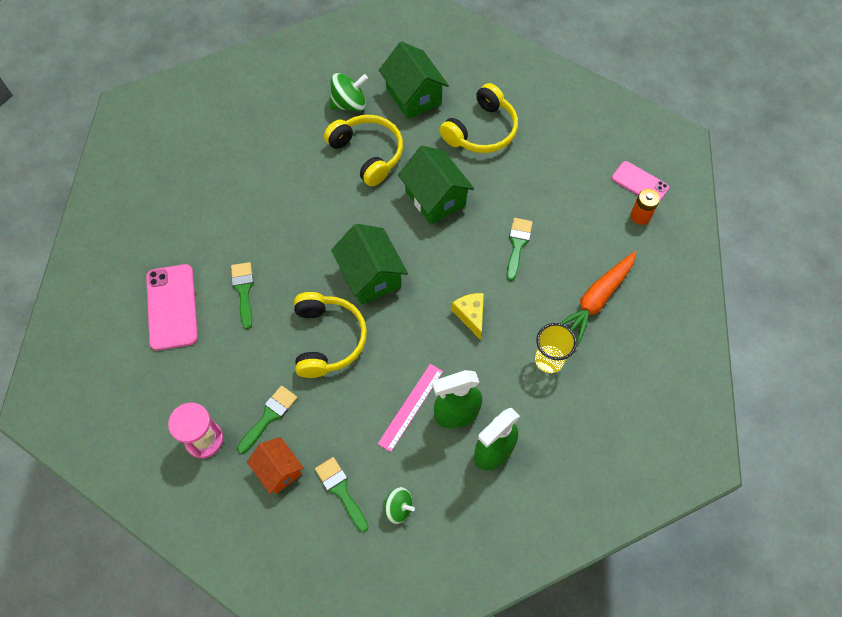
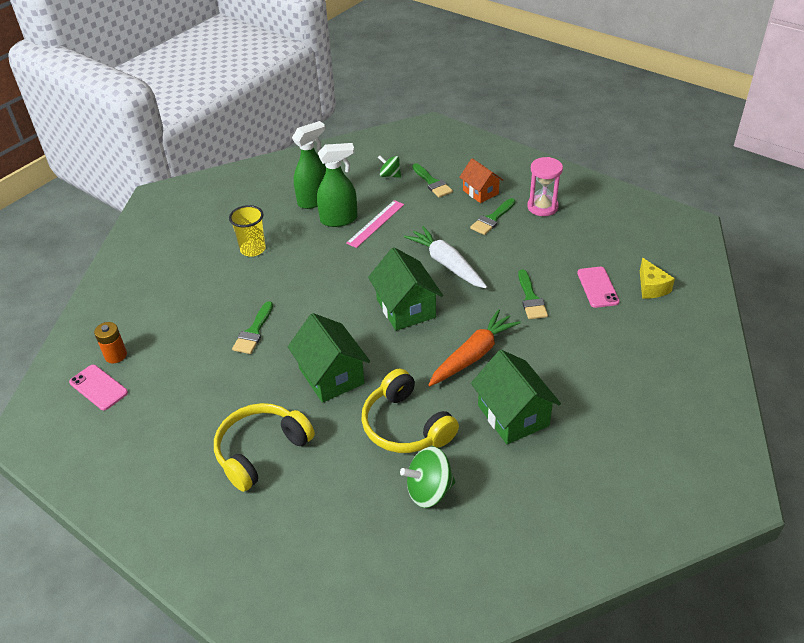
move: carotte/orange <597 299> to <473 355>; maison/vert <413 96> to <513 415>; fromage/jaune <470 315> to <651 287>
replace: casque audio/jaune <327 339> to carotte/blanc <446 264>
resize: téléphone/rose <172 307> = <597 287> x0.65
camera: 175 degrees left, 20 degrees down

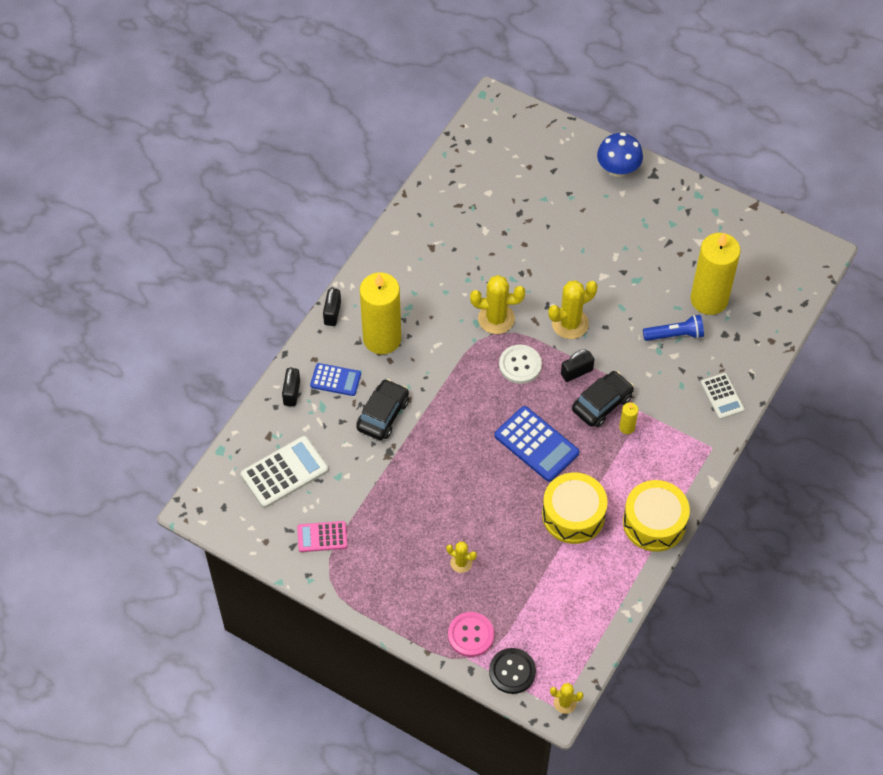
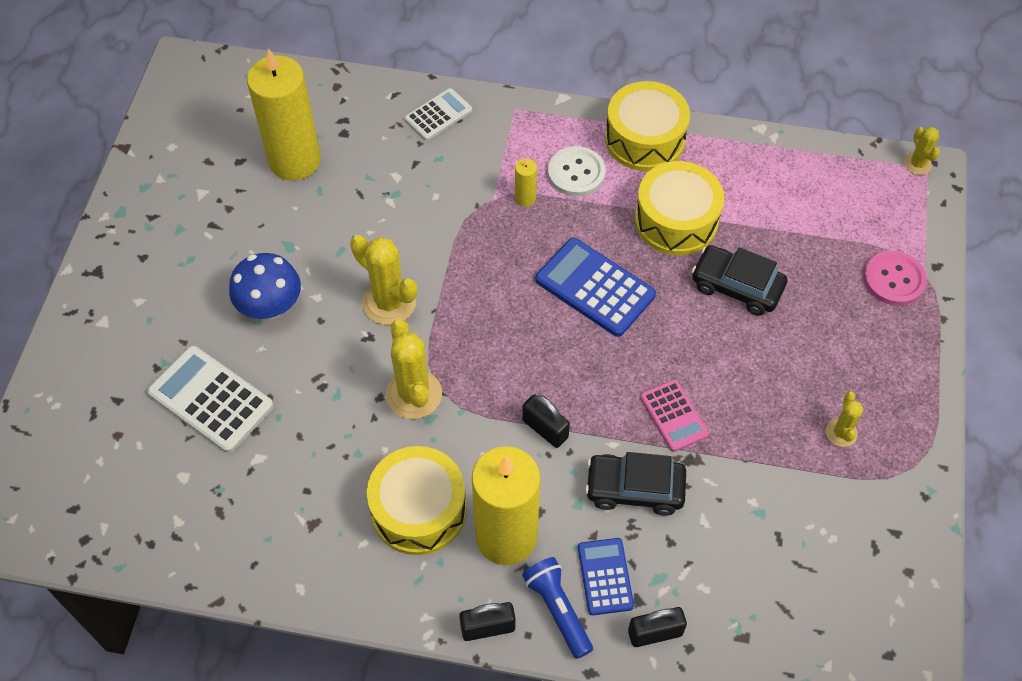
delete: bouton/noir <512 671>
insert: tambour/jaune <419 509>
move: calculatrice/blanc <284 472> to <211 399>; champignon/bleu <618 169> to <270 306>; cadenas/noir <576 372> to <545 429>; lampe de poche/bleu <674 335> to <558 610>; bouton/blanc <520 365> to <576 173>; calculatrice/rose <322 537> to <673 416>; voiture/noir <602 404> to <736 286>; cactus/jaune <461 563> to <841 433>
rotate: calculatrice/bleu <536 444> = <595 287> 75 degrees counterclockwise
camera: 110 degrees left, 0 degrees up

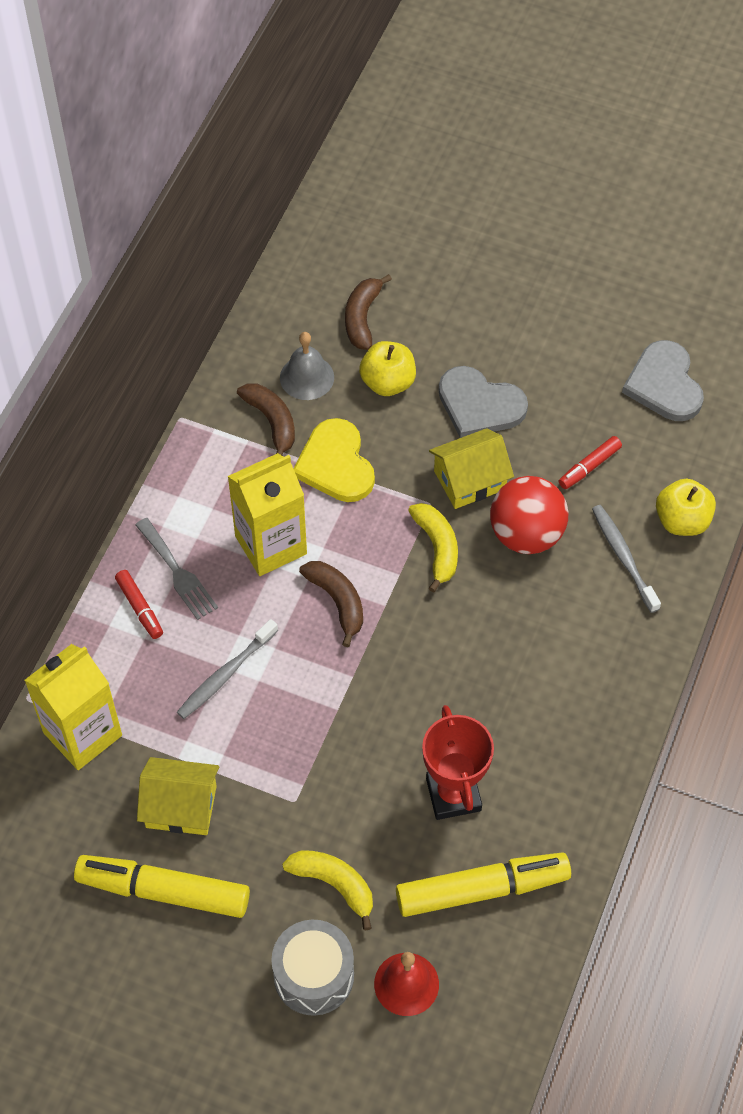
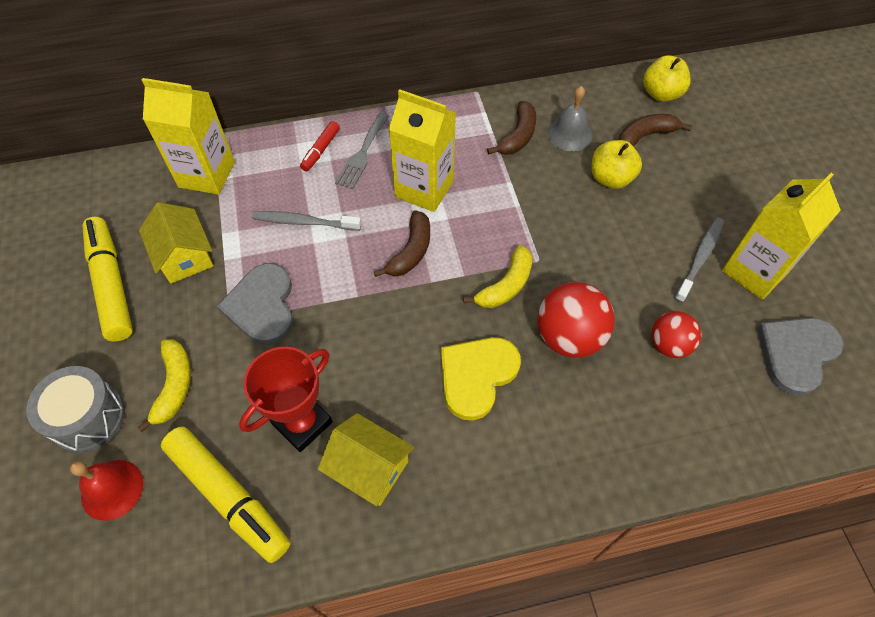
insert: brique de lait/jaune <754 271>
move: cœur/gris <479 405> to <262 306>; maison/jaune <470 480> to <369 468>; cœur/jaune <335 464> to <477 376>; pomme/jaune <682 521> to <661 94>; brosse à dents/gris <623 557> to <700 258>
replace: feutre/rouge <589 467> to balle/rouge <669 345>
camera: 55 degrees right, 0 degrees up

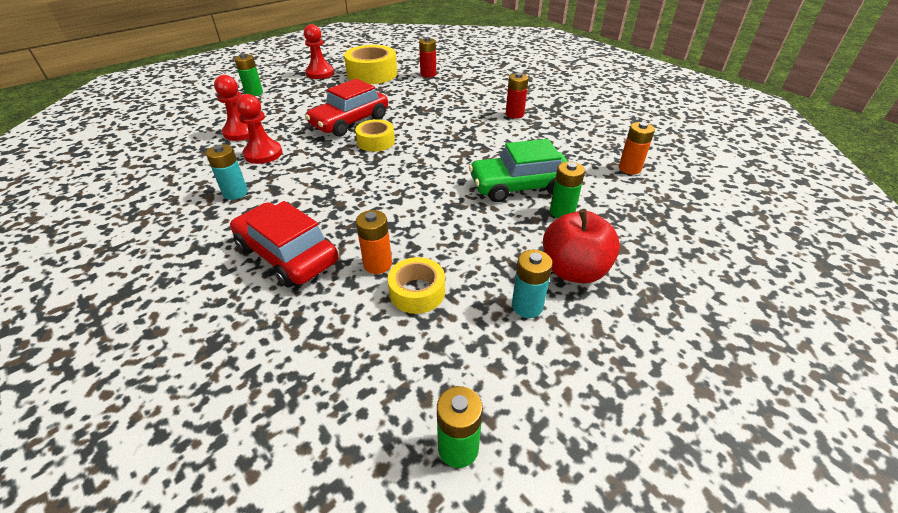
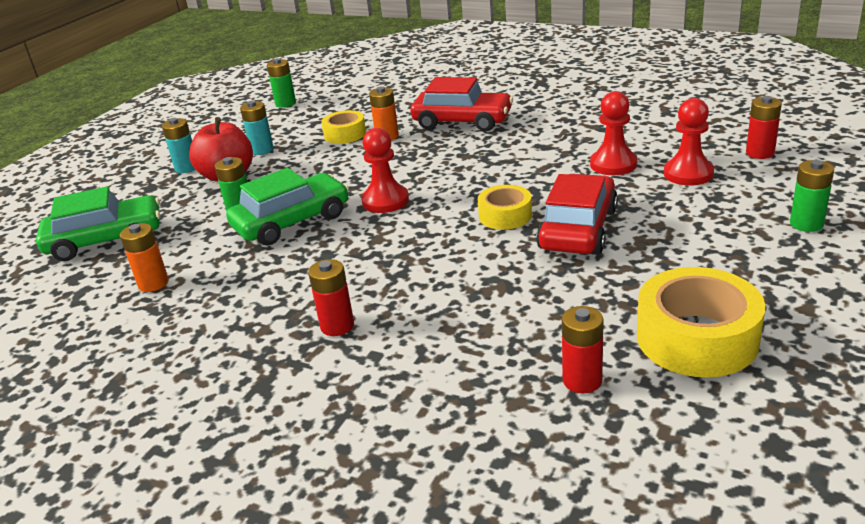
insert: voiture/vert <106 240>; pile/rouge <760 153>
move: pile/turquoise <235 193> to <187 168>; pion/rouge <320 73> to <385 201>
camera: 160 degrees right, 10 degrees down

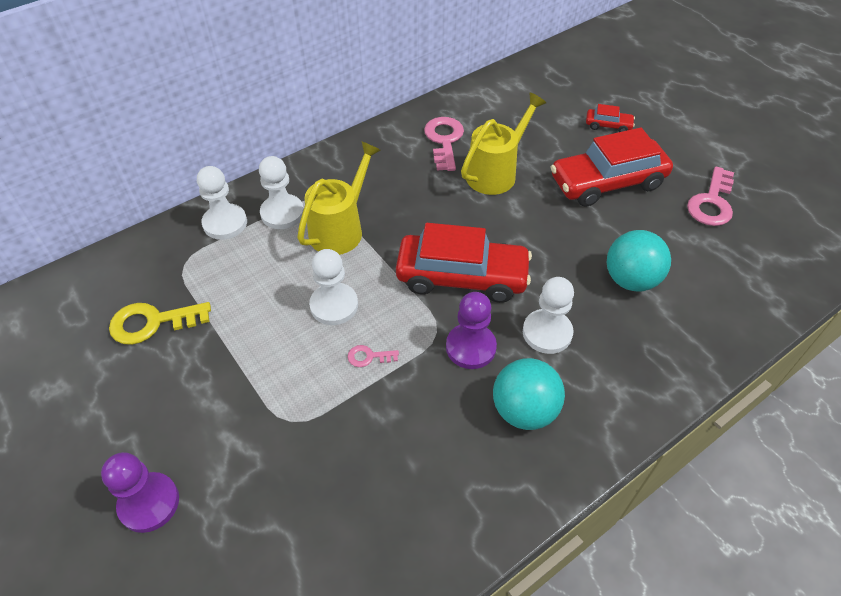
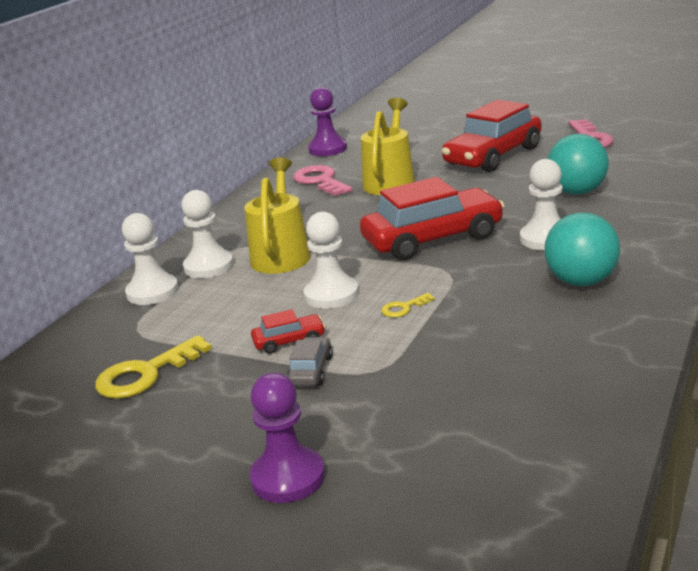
insert: voiture/gris <311 371>
move: voiture/rouge <608 125> to <289 341>; pion/violet <470 347> to <327 149>
recolor: clé/rose <368 357> to clé/jaune <404 308>
camera: 25 degrees left, 25 degrees down

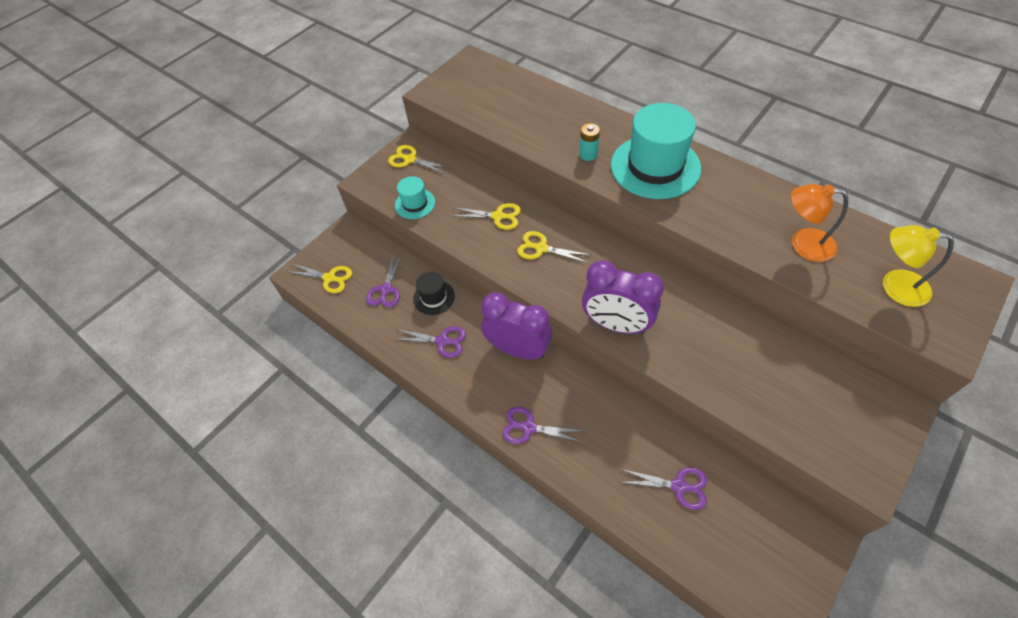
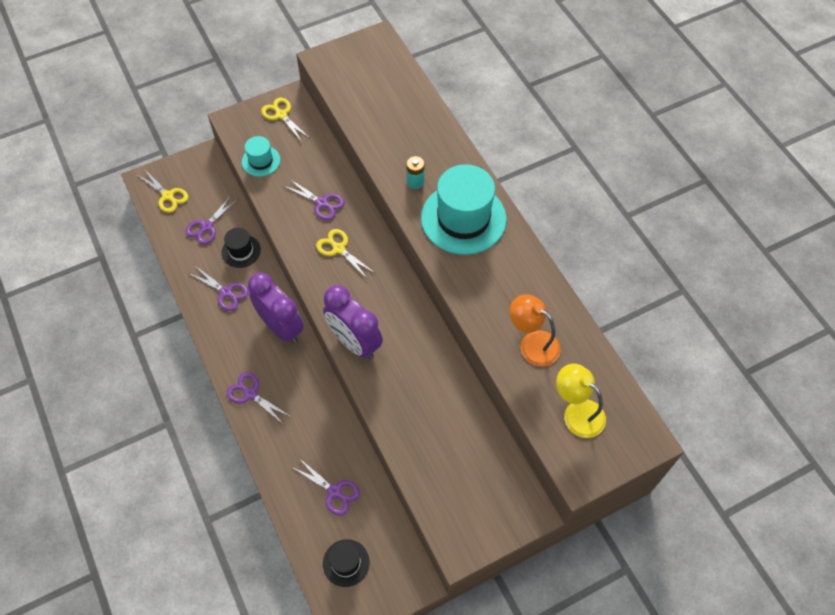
insert: chapeau/noir <346 563>
recolor: ciseaux/jaune <498 216> to ciseaux/violet <322 203>
camera: 20 degrees right, 5 degrees up

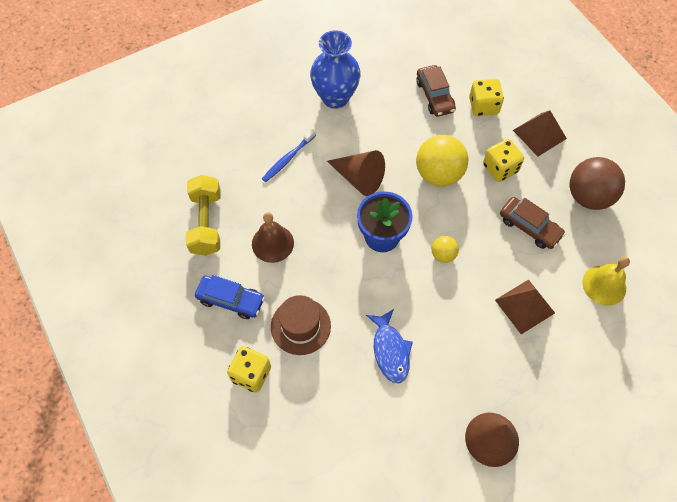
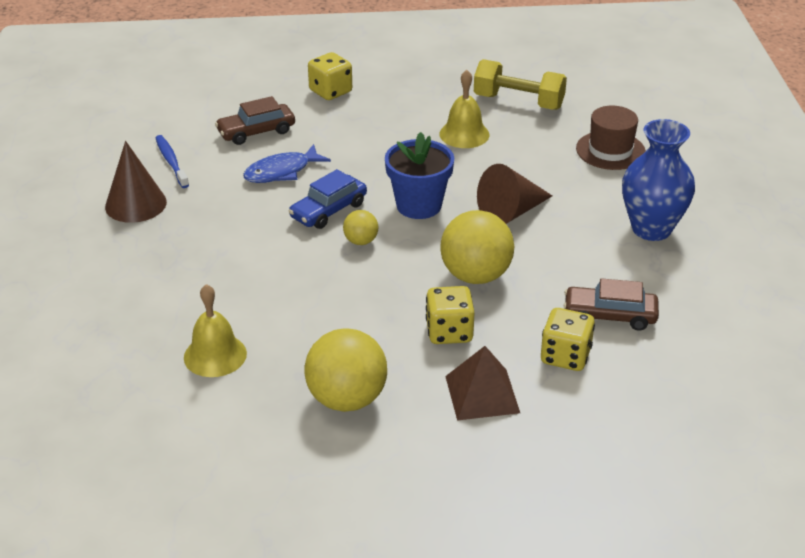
delete: pyramide/marron <524 306>
move: brosse à dents/bleu <288 158> to <171 162>; voiture/marron <529 227> to <256 132>; voiture/bleu <231 300> to <328 210>; chapeau/marron <300 326> to <610 150>
recolor: balle/marron <588 196> to balle/jaune <346 399>; cloche/marron <272 243> to cloche/jaune <464 134>
rotate: poisson/bleu <390 351> = <281 172> 45 degrees counterclockwise
camera: 115 degrees right, 25 degrees down

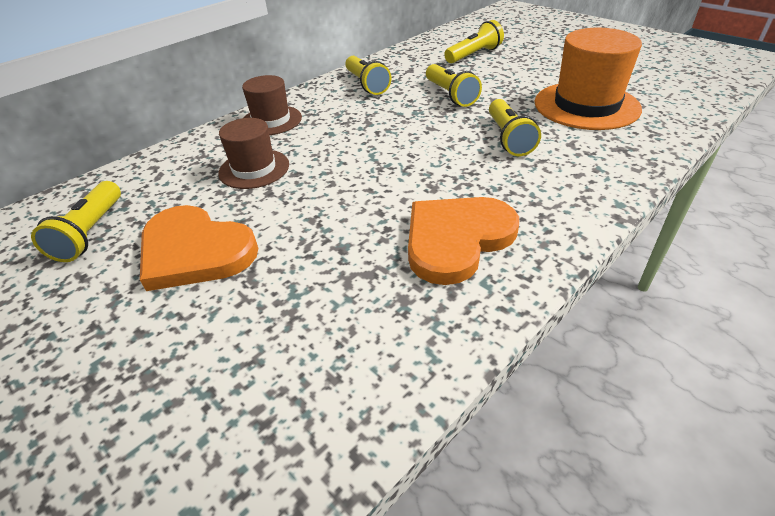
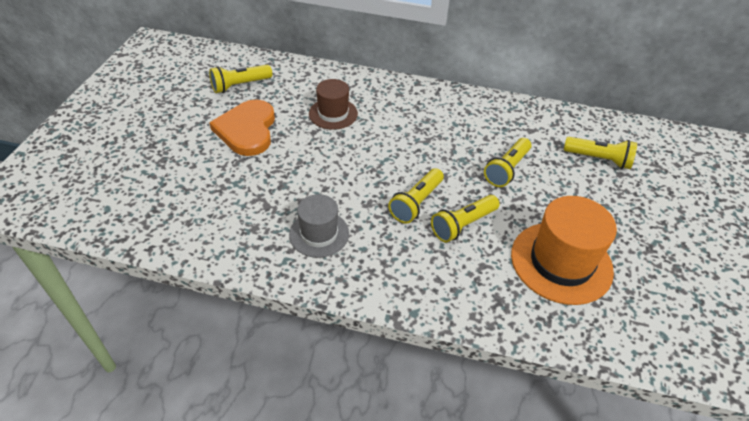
delete: chapeau/marron <271 120>
move: lampe de poche/jaune <367 84> to <416 203>
replace: cœur/orange <456 239> to chapeau/gris <319 234>
camera: 55 degrees right, 5 degrees up

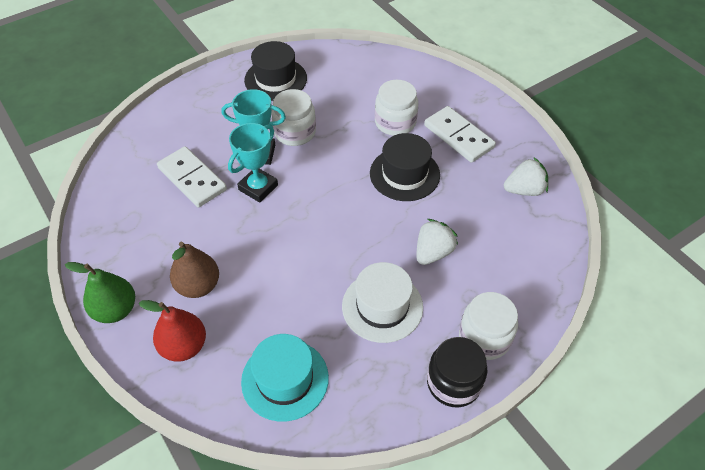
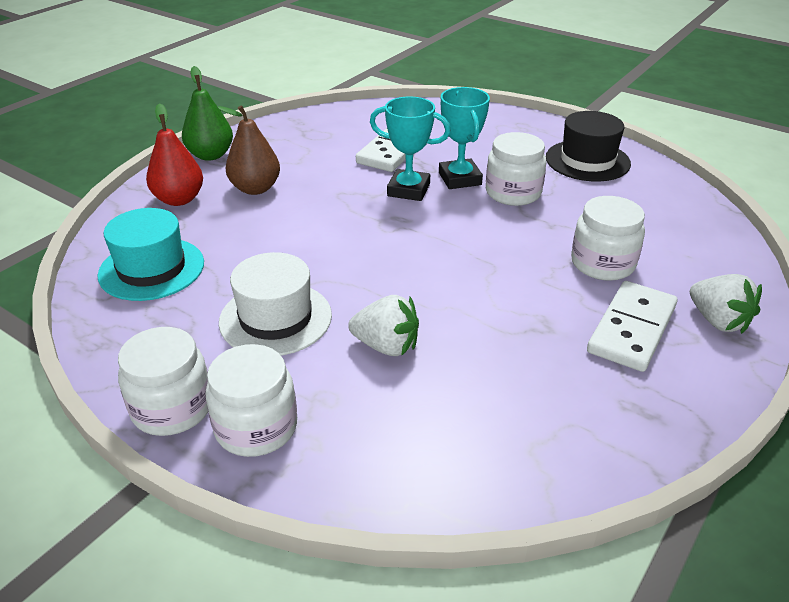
delete: chapeau/noir <404 174>
move: fraise/blanc <524 190> to <718 321>
recolor: bocal/noir <453 383> to bocal/blanc <172 408>
camera: 70 degrees right, 15 degrees down

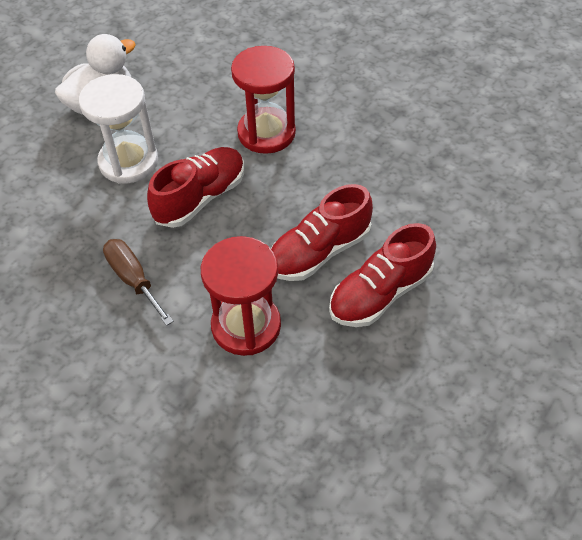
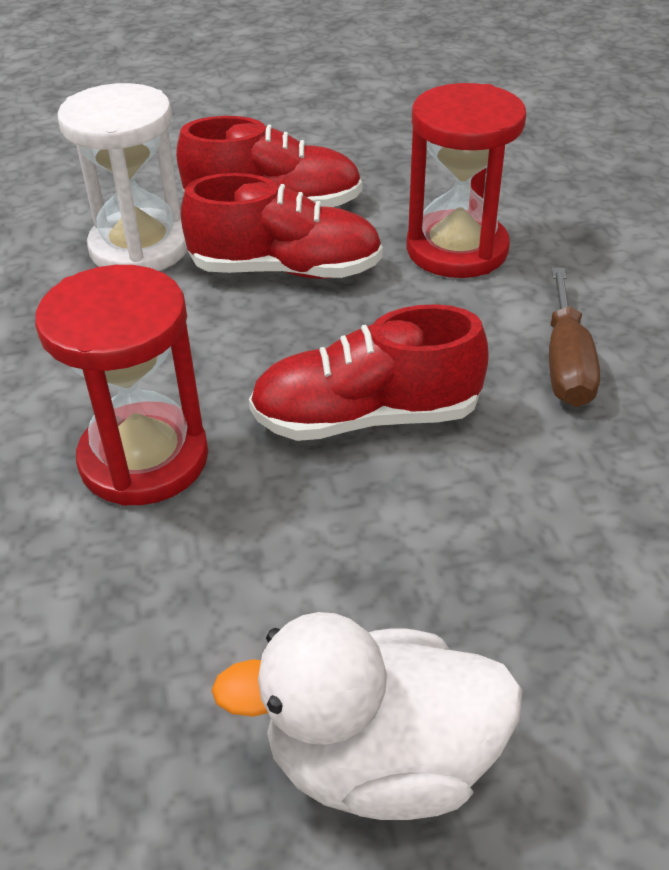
move: sablier/blanc <128 162> to <140 247>
camera: 140 degrees left, 10 degrees down

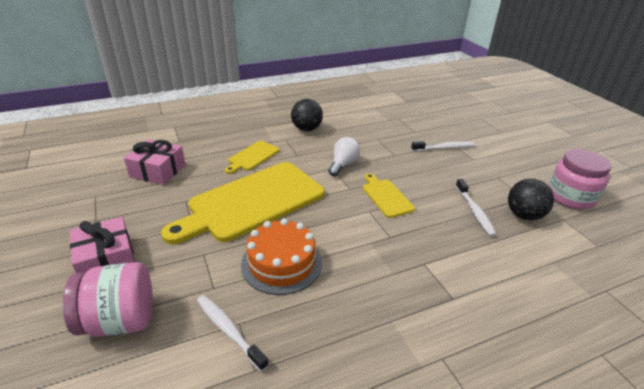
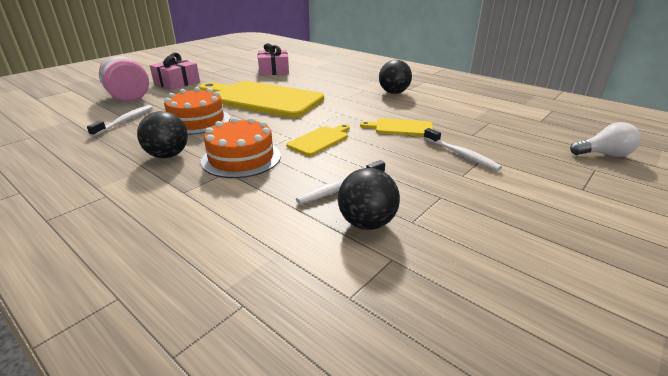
delete: bocal/rose <570 197>
insert: balle/noir <168 155>; gâteau/orange <241 158>
move: planche à découper/jaune <252 157> to <401 128>; ampoule/blanc <343 164> to <604 154>
camera: 65 degrees right, 5 degrees down

